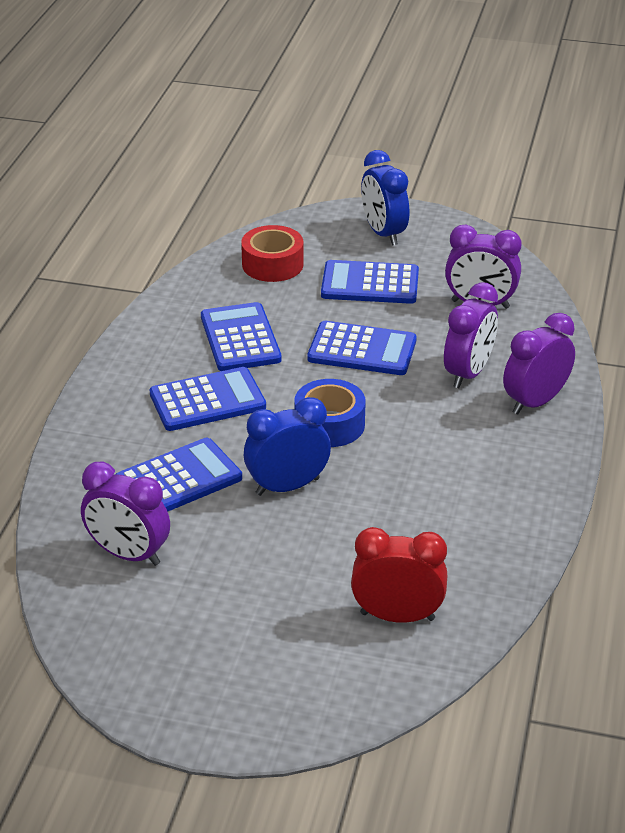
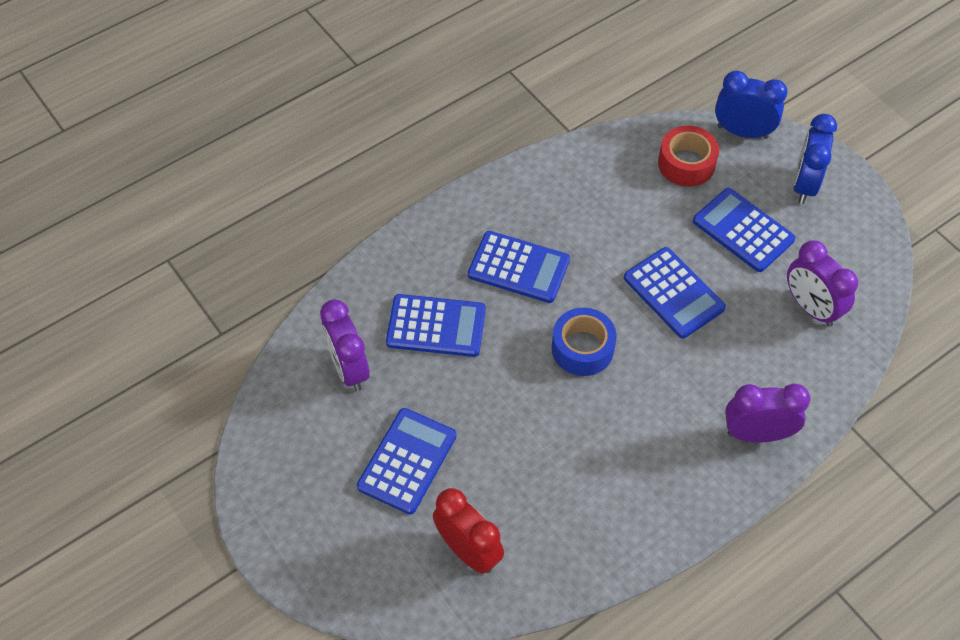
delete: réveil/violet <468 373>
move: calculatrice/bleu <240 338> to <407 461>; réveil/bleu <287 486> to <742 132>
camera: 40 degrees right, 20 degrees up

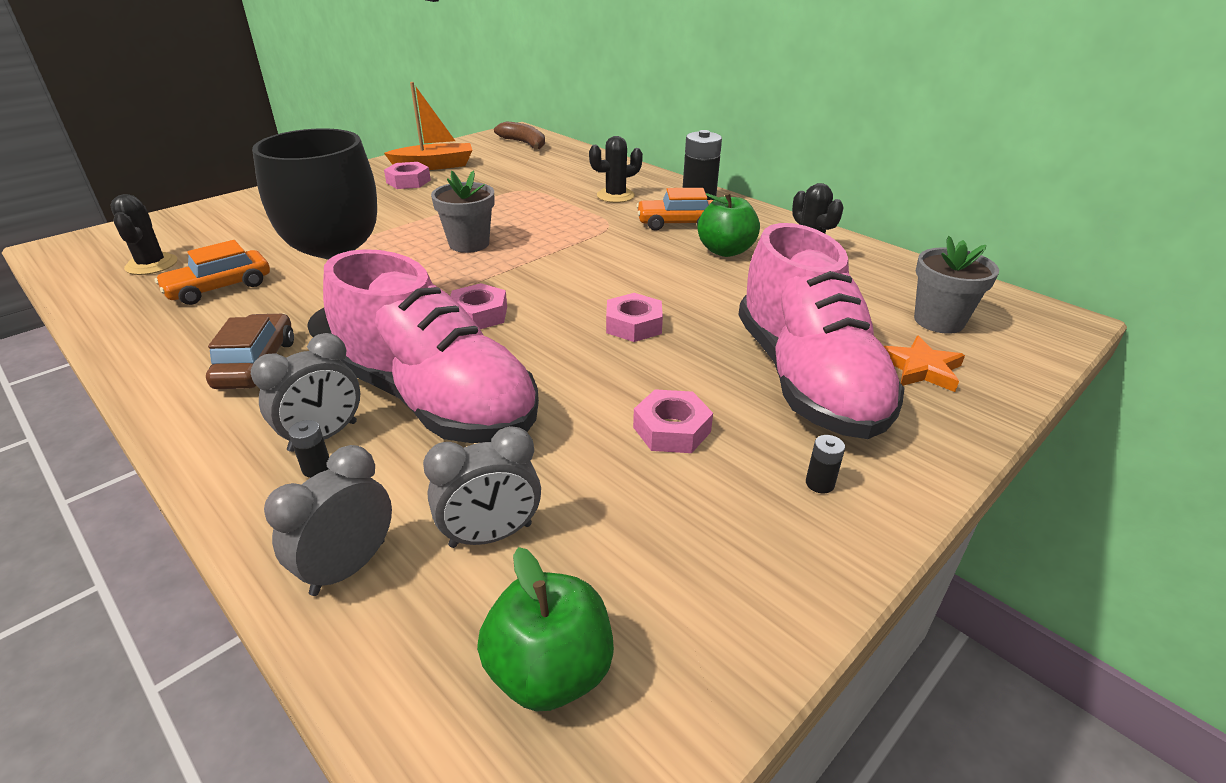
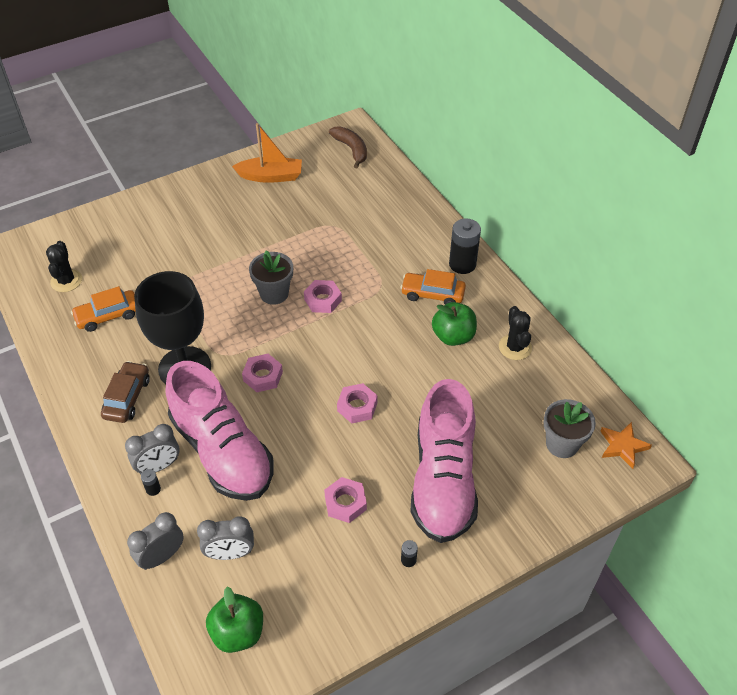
delete: cactus/noir <615 196>
move: écrou/rose <408 181> to <323 300>; étoile/orange <921 368> to <622 446>
camera: 15 degrees right, 15 degrees up

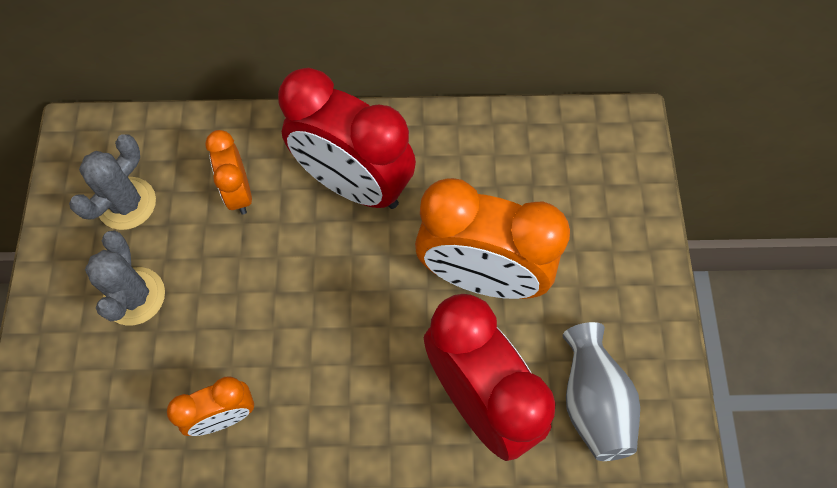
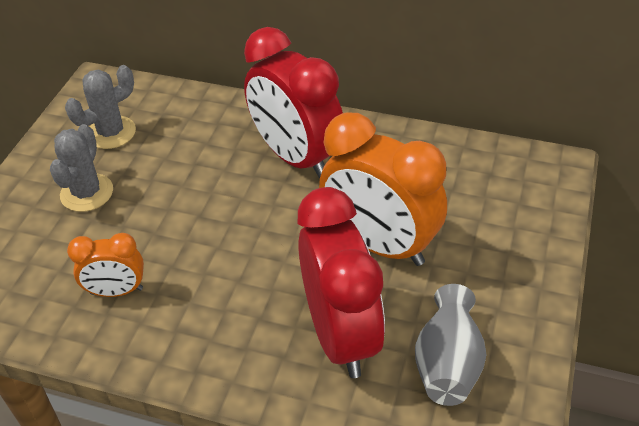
delete: réveil/orange <239 192>
camera: 20 degrees right, 20 degrees down

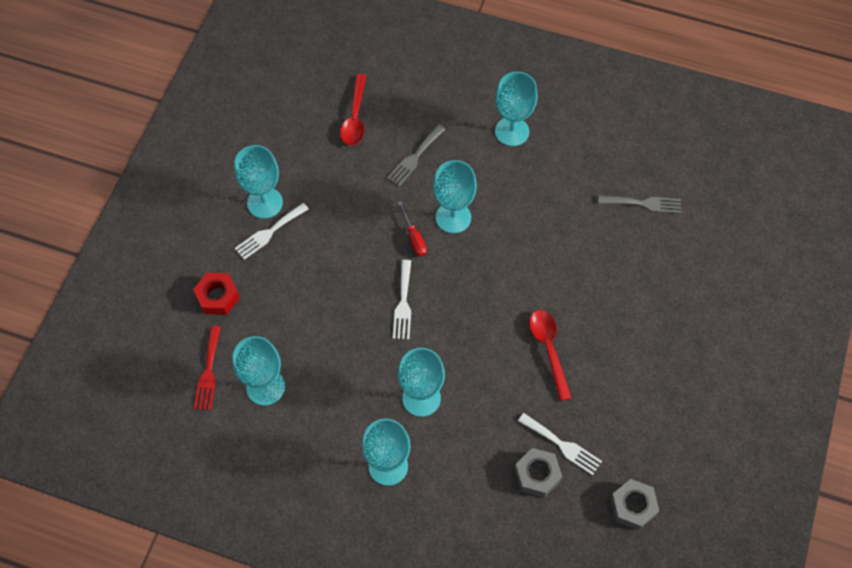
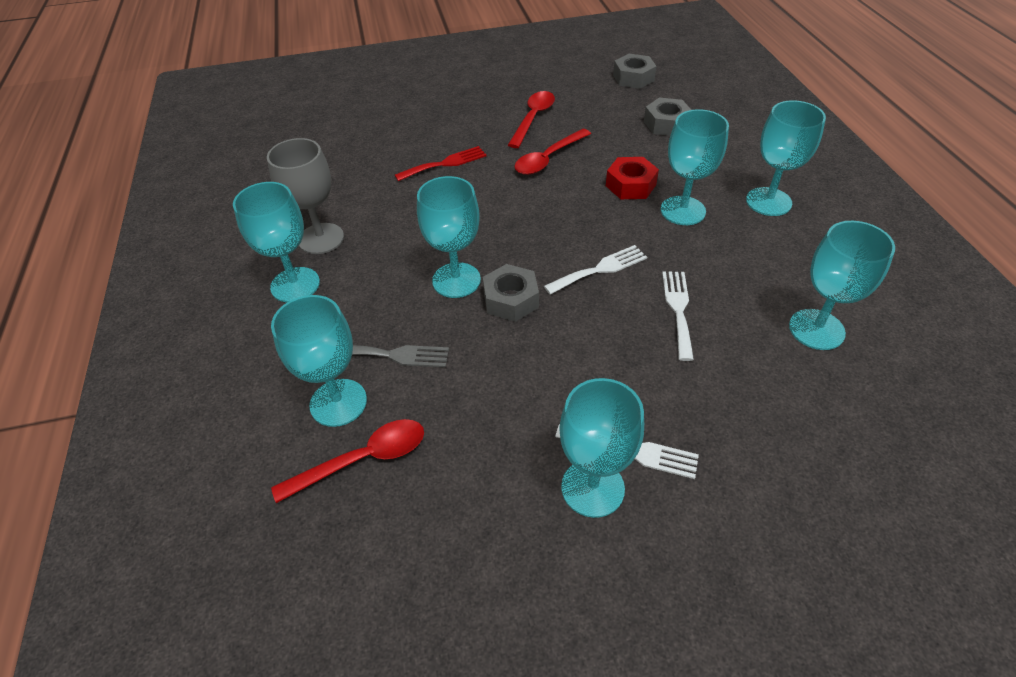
delete: fourchette/gris <644 203>
insert: verre à pied/gris <321 238>; verre à pied/turquoise <338 402>; cuillère/rouge <533 118>
move: fourchette/rouge <208 372> to <445 164>; écrou/rouge <217 297> to <630 185>; fourchette/blanc <562 445> to <678 309>
replace: tournevis/rouge <414 238> to écrou/gris <511 300>
camera: 120 degrees left, 15 degrees down

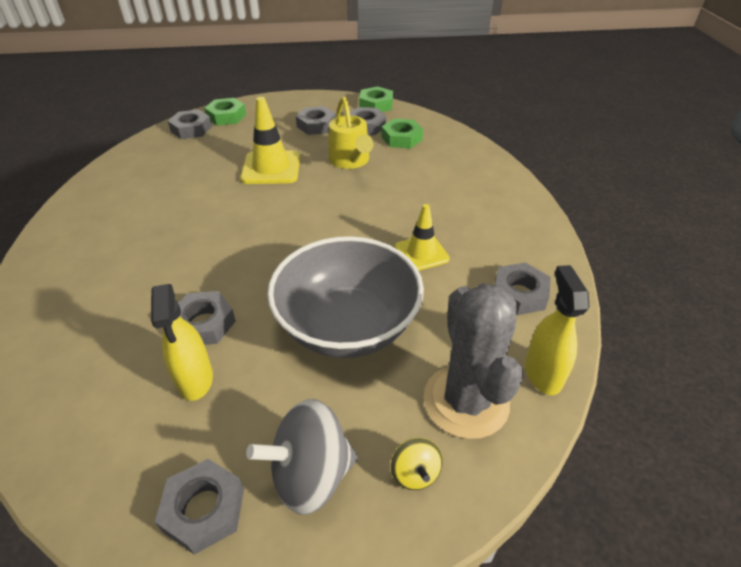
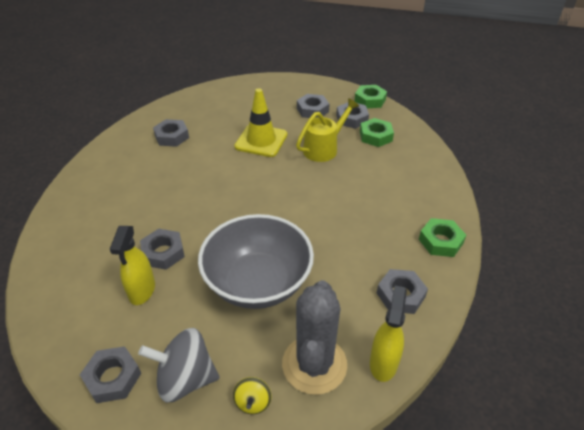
delete: cône de chantier/jaune <421 253>
move: écrou/gris <191 129> to <172 136>; écrou/vert <226 116> to <440 241>
rotate: arrosoir/jaune <351 161> = <324 148> 135 degrees counterclockwise
camera: 20 degrees right, 0 degrees up

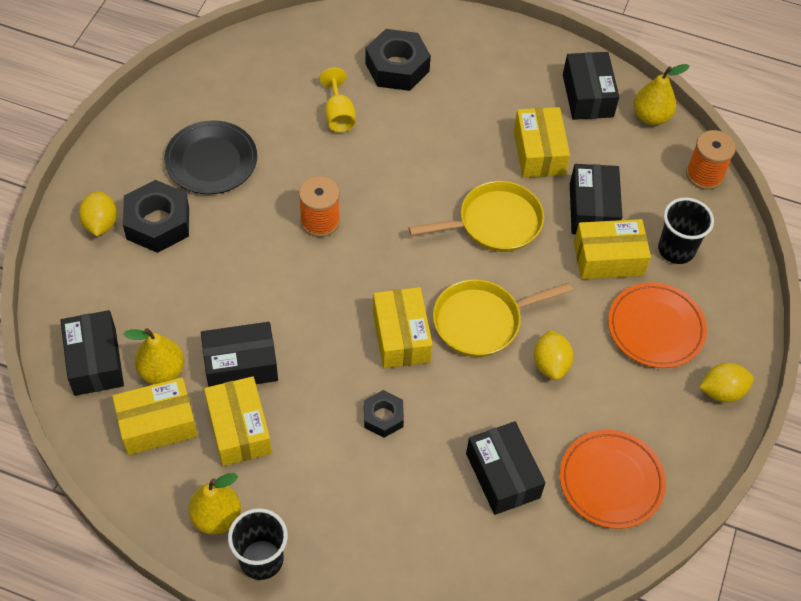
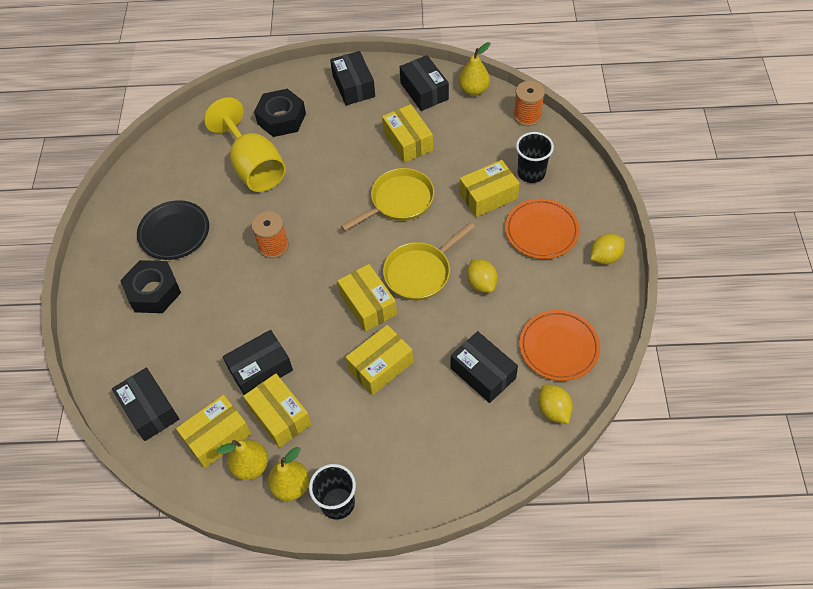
move: poire/jaune <162 371> to <250 466>; boîte/noir <592 209> to <353 86>; citron/jaune <100 224> to <553 410>
replace: écrou/noir <383 417> to boîte/jaune <380 366>
resize: verre à pied/jaune <338 115> = <254 167> x2.02
camera: 15 degrees left, 0 degrees up

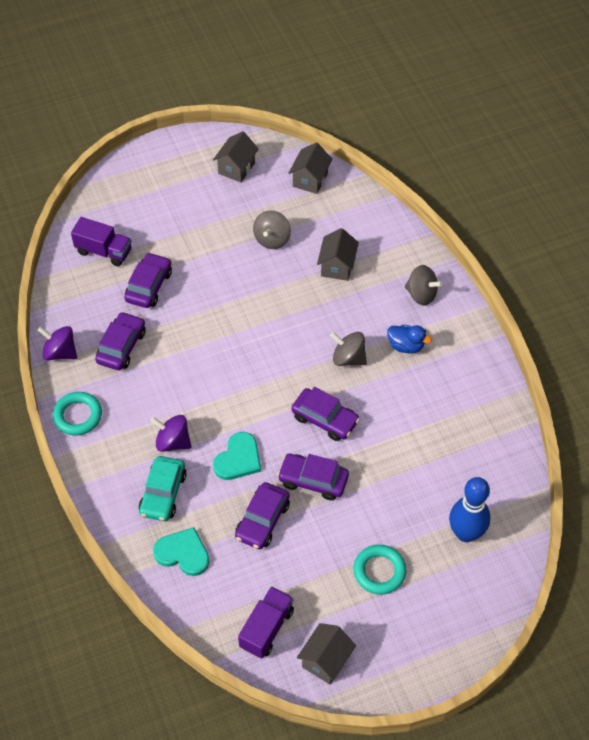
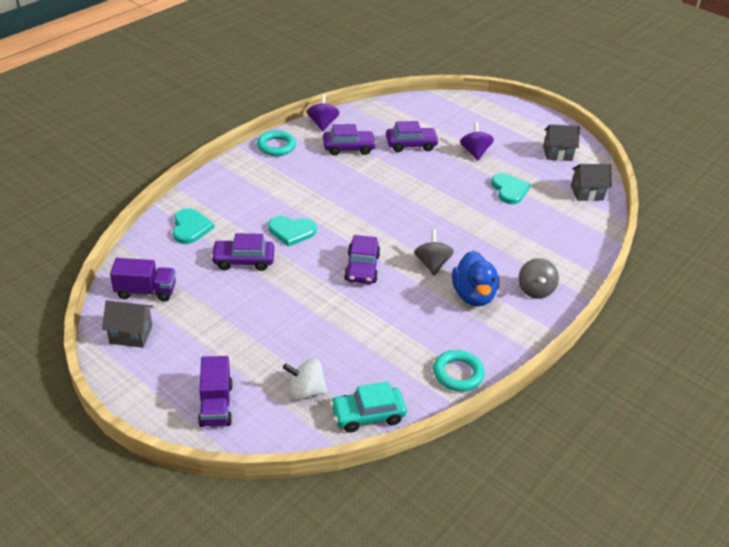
delete: voiture/violet <313 480>; maison/gris <337 266>
move: camion/violet <104 251> to <216 405>; voiture/turquoise <163 493> to <368 415>; anneau/turquoise <379 571> to <458 374>; toupie/violet <173 442> to <475 152>
replace: quille/bleu <465 533> to toupie/blanc <305 391>; toupie/gris <272 239> to cœur/turquoise <509 190>
resize: canard/bleu <406 346> = <473 295> x1.59
camera: 60 degrees right, 15 degrees down

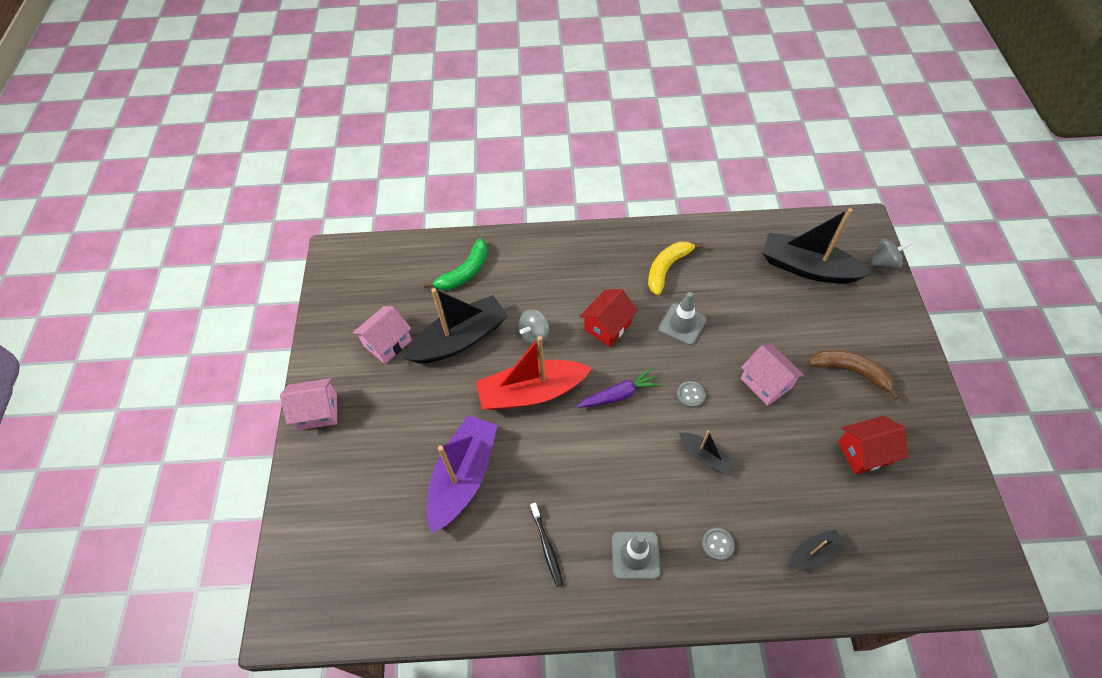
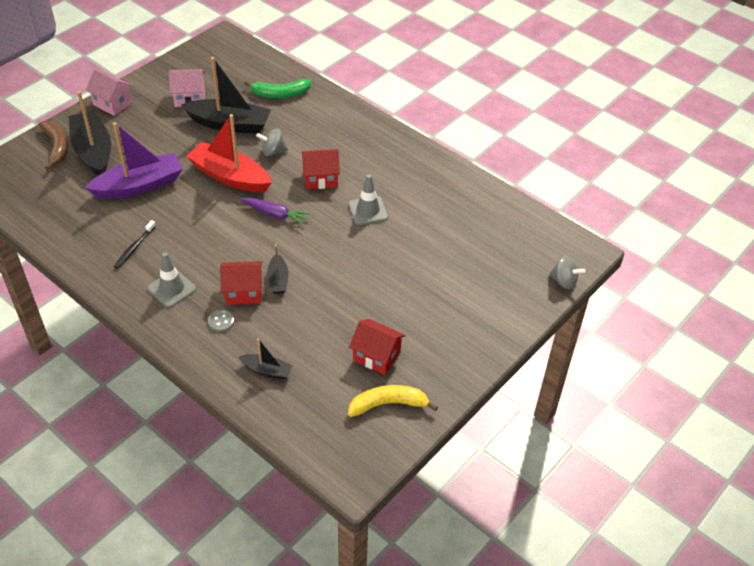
delete: bouton/gris <690 395>; maison/rose <766 383>
insert: maison/rouge <243 292>
move: banane/marron <850 371> to <57 147>; bateau/noir <807 268> to <93 151>; banane/jaune <667 268> to <388 404>
camera: 40 degrees right, 10 degrees down

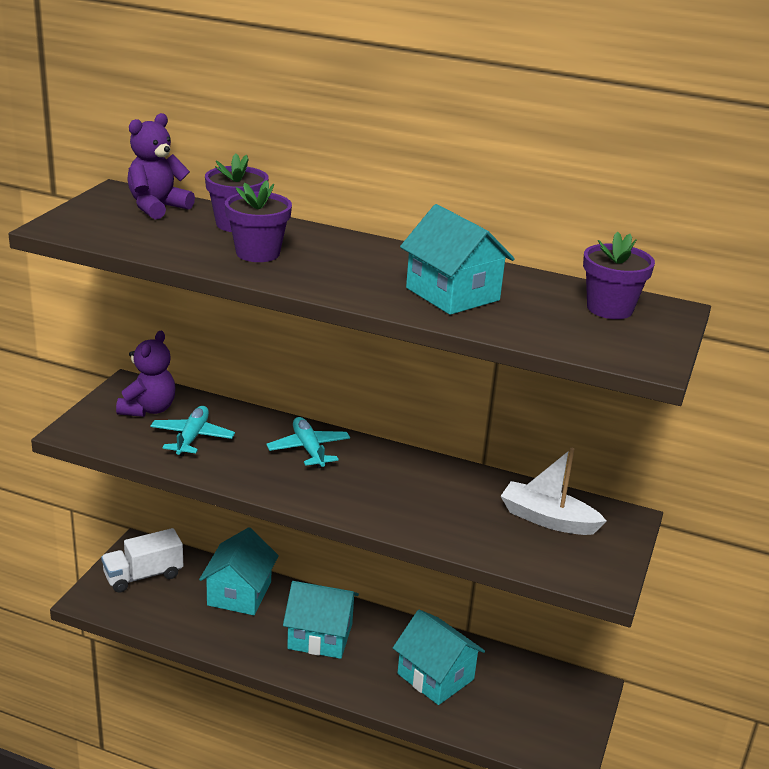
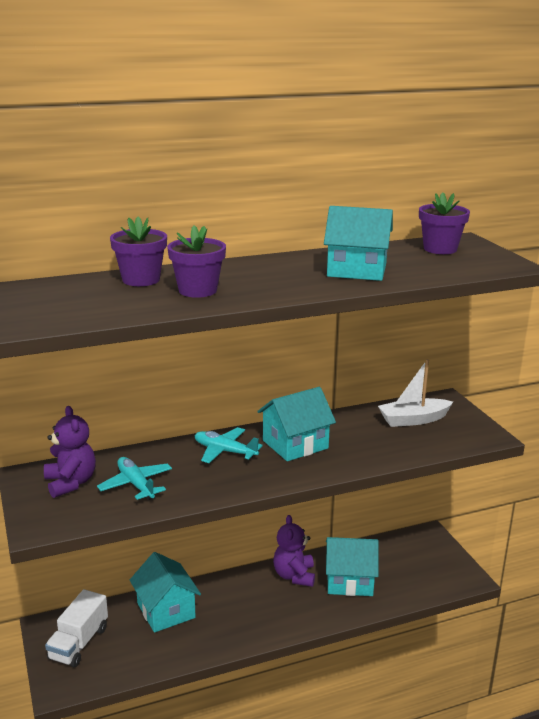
move: maison/turquoise <320 636> to <295 444>; ours en peluche/violet <157 207> to <294 576>
camera: 40 degrees left, 5 degrees down

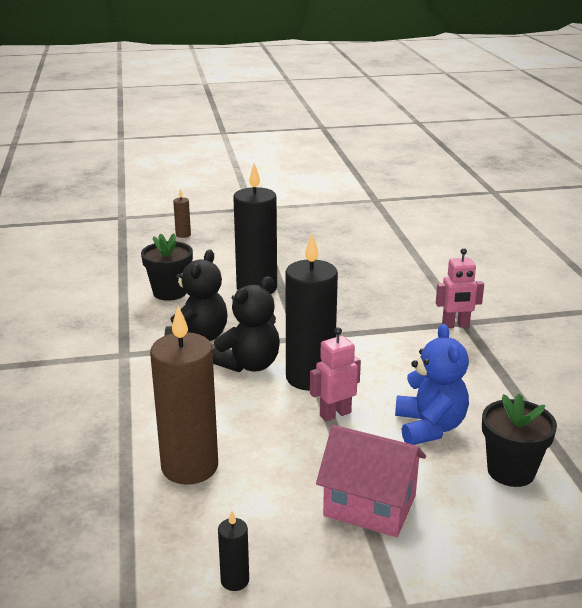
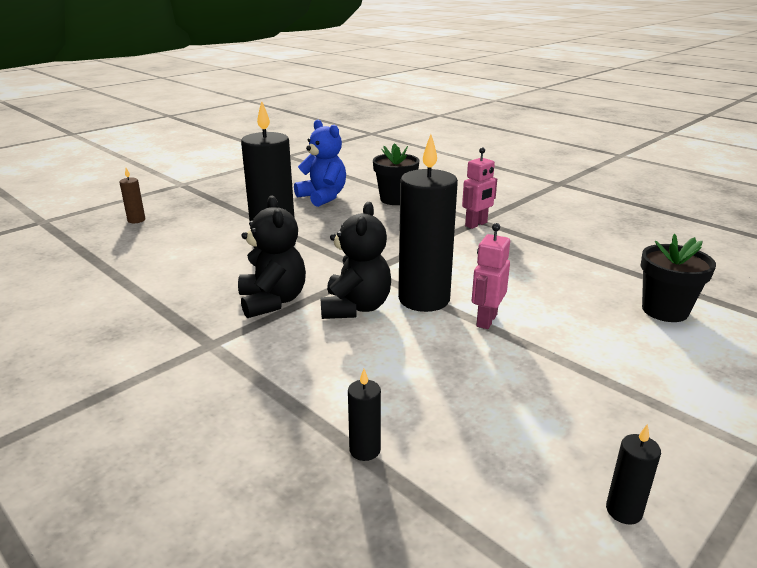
delete: bougie/marron <190 467>; maison/rose <370 505>
insert: bougie/noir <365 450>
move: ours en peluche/bleu <429 427> to <323 197>; pot de fleurs/noir <170 292> to <395 199>
camera: 35 degrees left, 0 degrees up

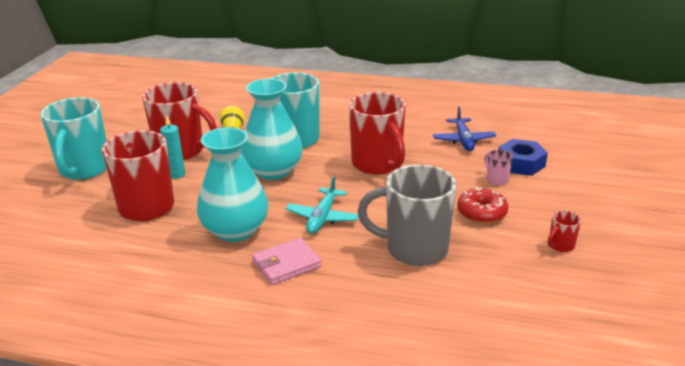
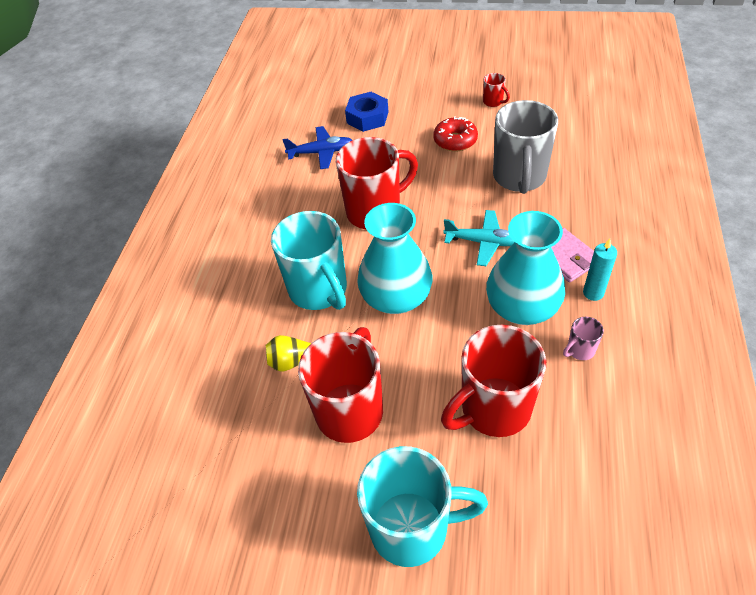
move: tasse/rose <496 179> to <580 350>; bougie/turquoise <176 174> to <593 293>
camera: 90 degrees left, 20 degrees up

